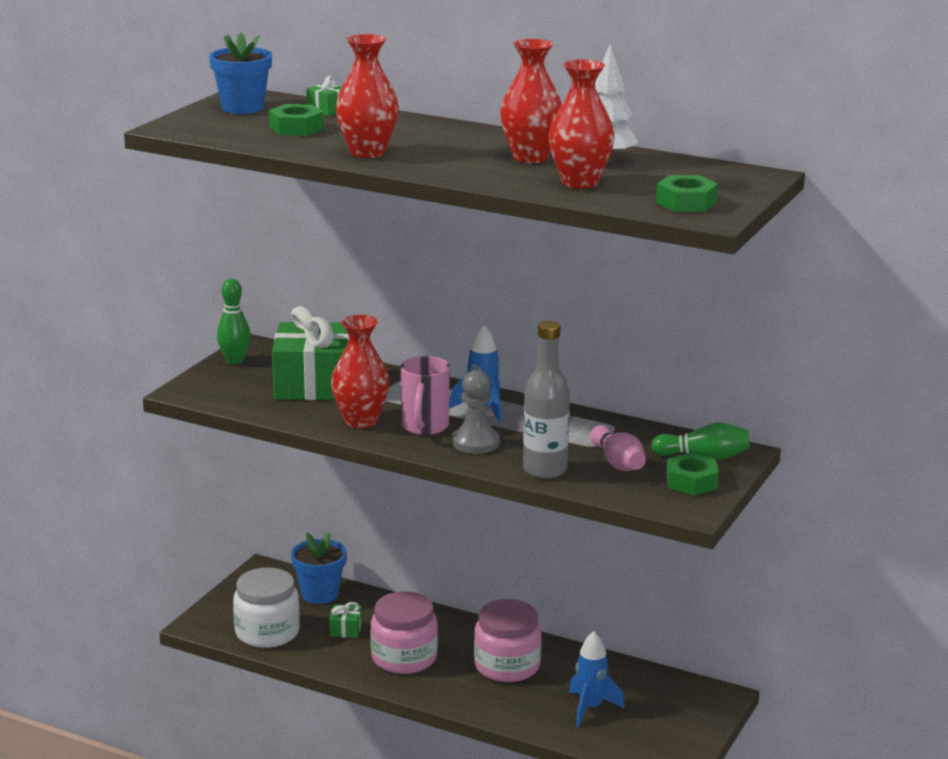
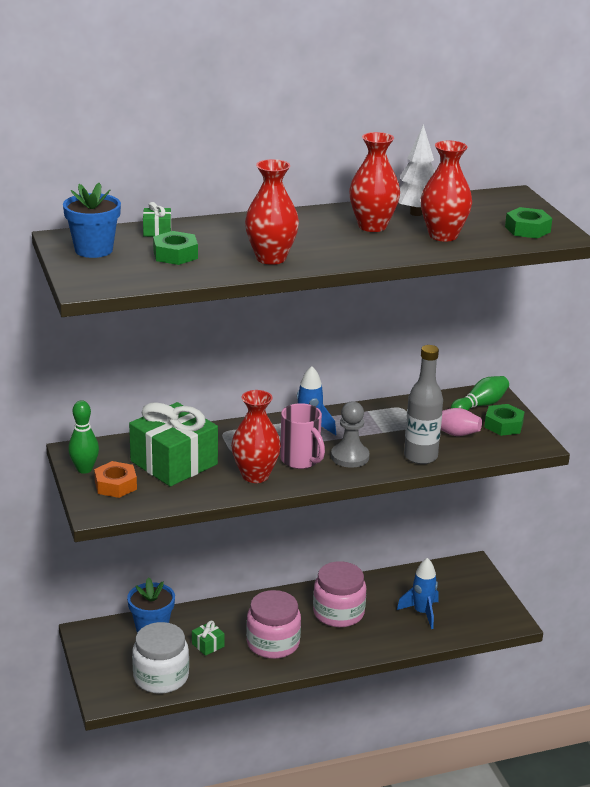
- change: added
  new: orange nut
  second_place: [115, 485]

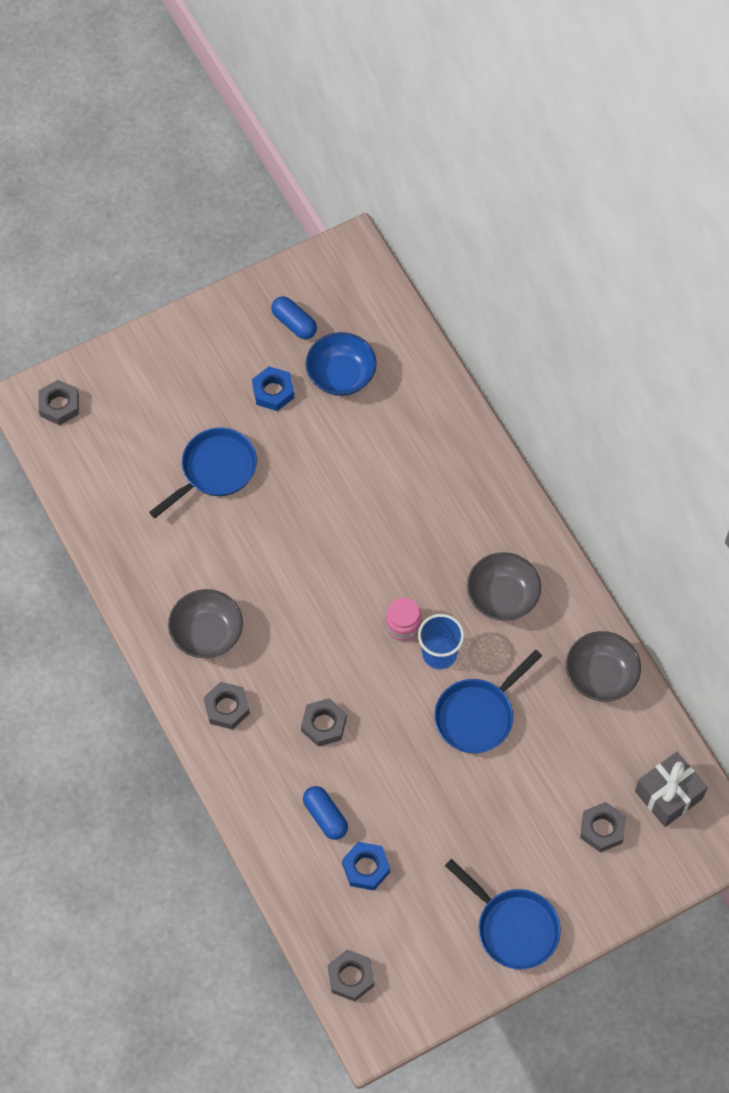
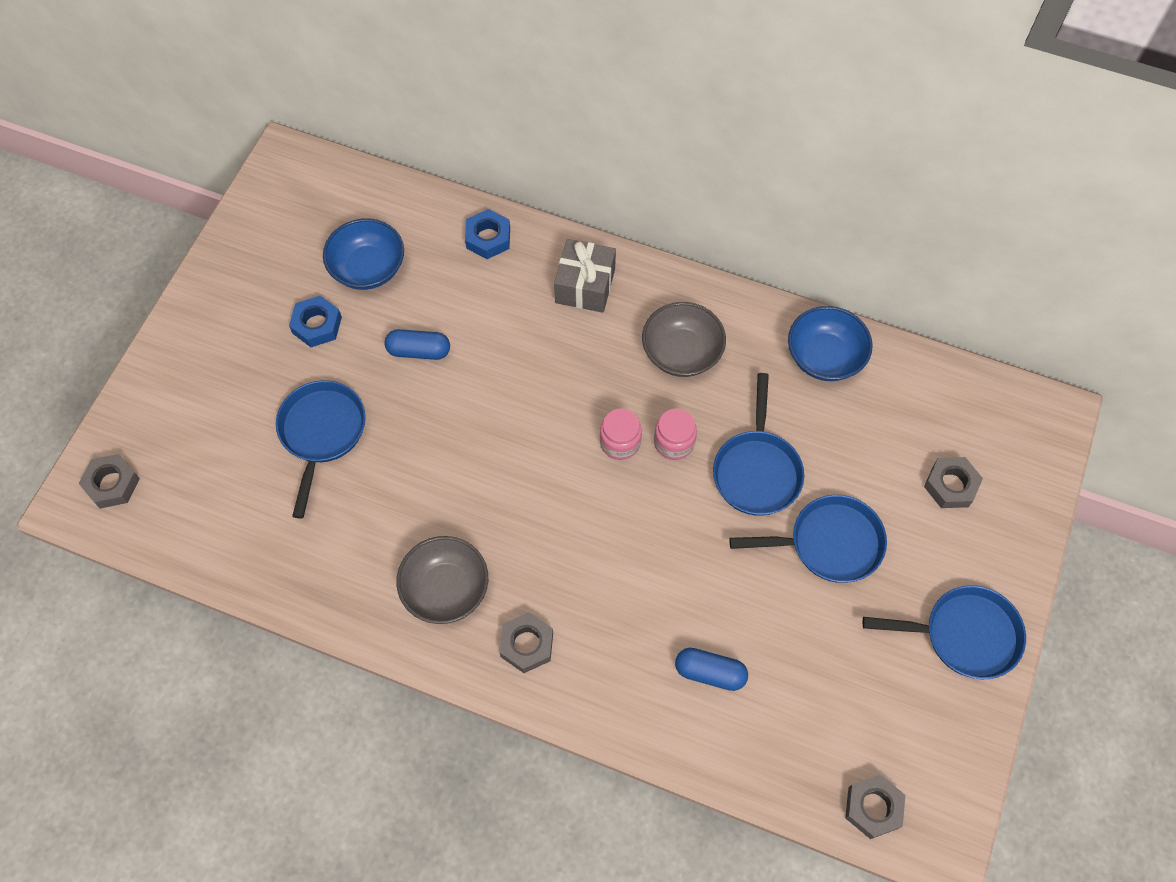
- change: moved
  old: blue capsule
  first_place: [294, 323]
  second_place: [419, 351]
- change: removed
  old: grey nut
  first_place: [323, 724]
- change: moved
  old: blue nut
  first_place: [366, 868]
  second_place: [488, 238]
- change: replaced
  old: blue cup
  new: pink jar
  first_place: [439, 653]
  second_place: [674, 442]
- change: recoloured
  old: grey bowl
  new: blue bowl
  first_place: [600, 676]
  second_place: [824, 357]
- change: moved
  old: grey gift
  first_place: [668, 795]
  second_place: [585, 286]
- change: added
  new: blue pan
  second_place: [829, 543]

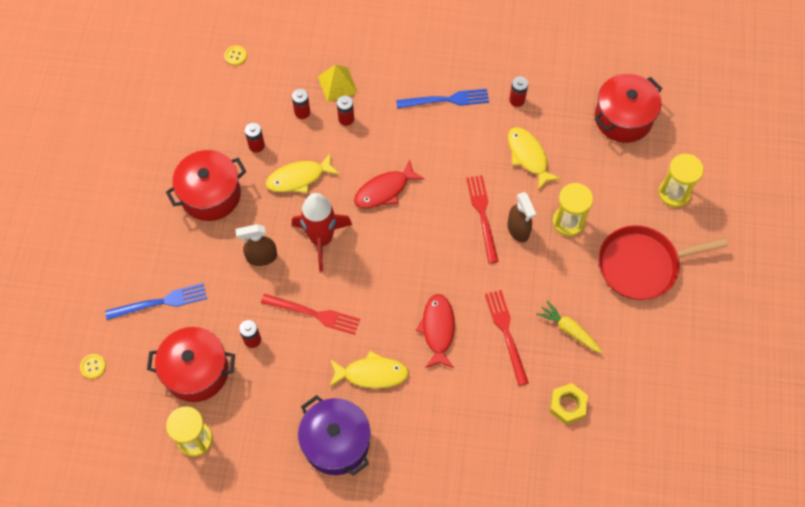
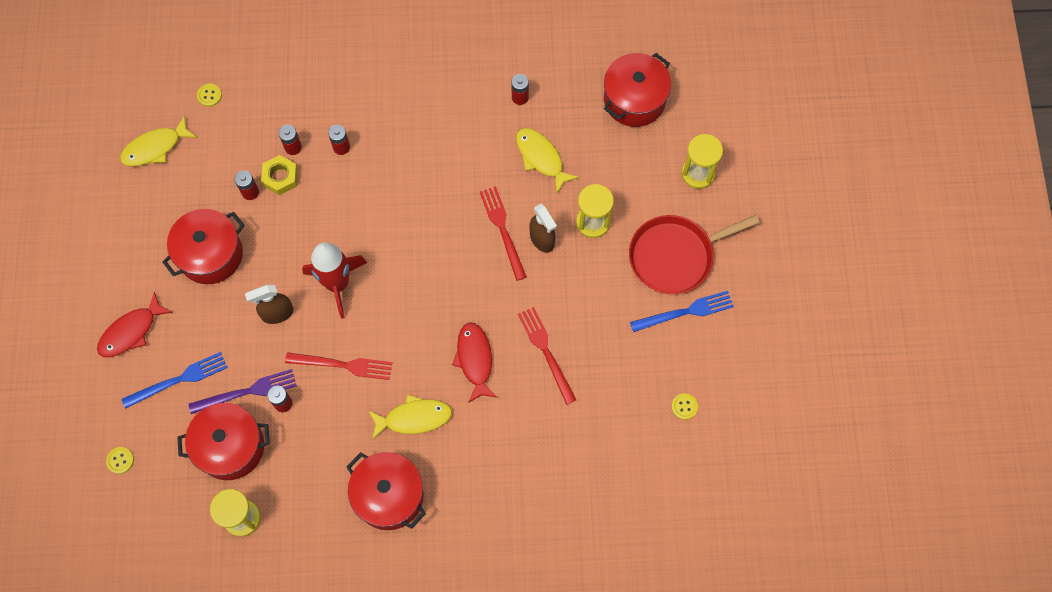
- change: moved
  old: yellow fish
  first_place: [299, 178]
  second_place: [155, 147]
- change: recoloured
  old: purple pot
  new: red pot
  first_place: [336, 442]
  second_place: [389, 496]
- change: removed
  old: yellow pyramid
  first_place: [337, 84]
- change: moved
  old: red fish
  first_place: [384, 190]
  second_place: [131, 331]
- change: moved
  old: blue fork
  first_place: [446, 100]
  second_place: [685, 312]
- change: removed
  old: yellow carrot
  first_place: [569, 330]
- change: moved
  old: yellow nut
  first_place: [567, 405]
  second_place: [280, 177]
- change: added
  new: purple fork
  second_place: [247, 392]
- change: added
  new: yellow button
  second_place: [684, 406]

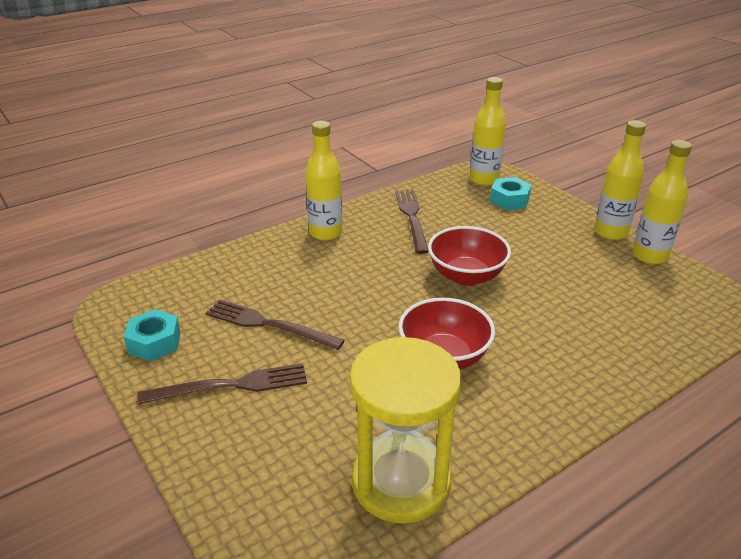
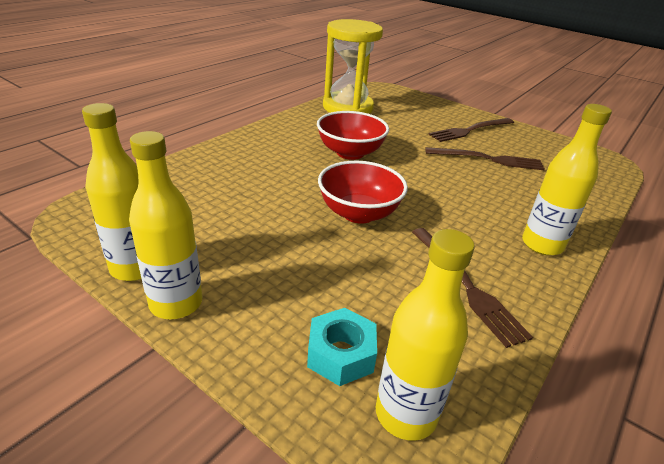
- change: removed
  old: turquoise nut
  first_place: [154, 342]

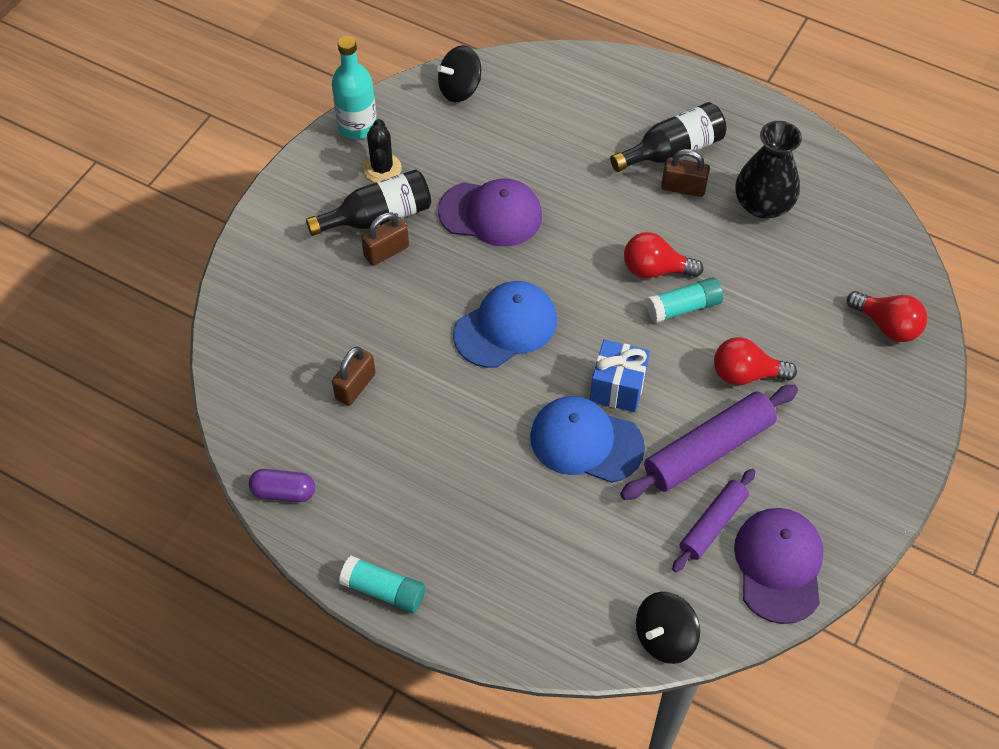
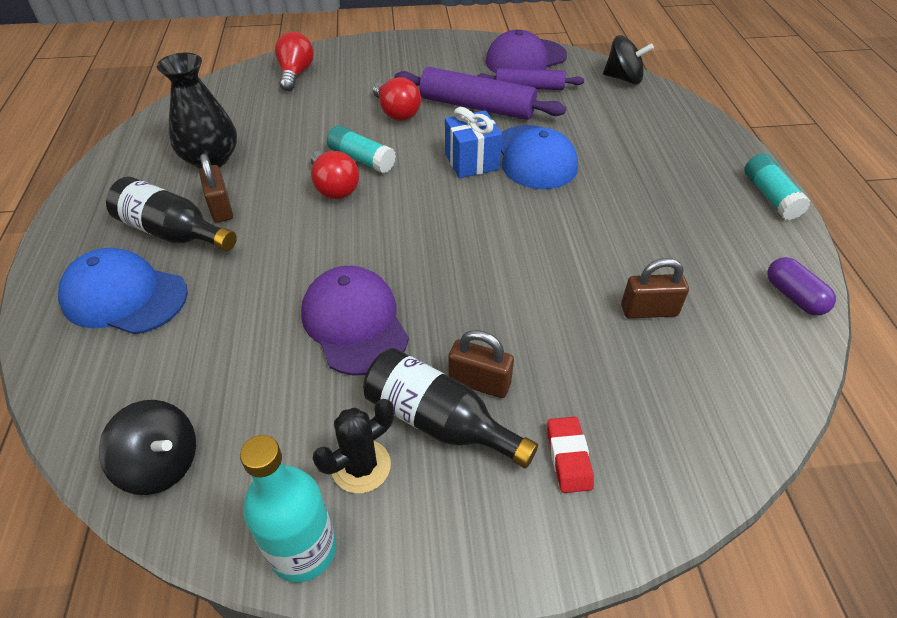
- change: moved
  old: blue cap
  first_place: [506, 327]
  second_place: [124, 296]
- change: added
  new: red eraser
  second_place: [568, 457]

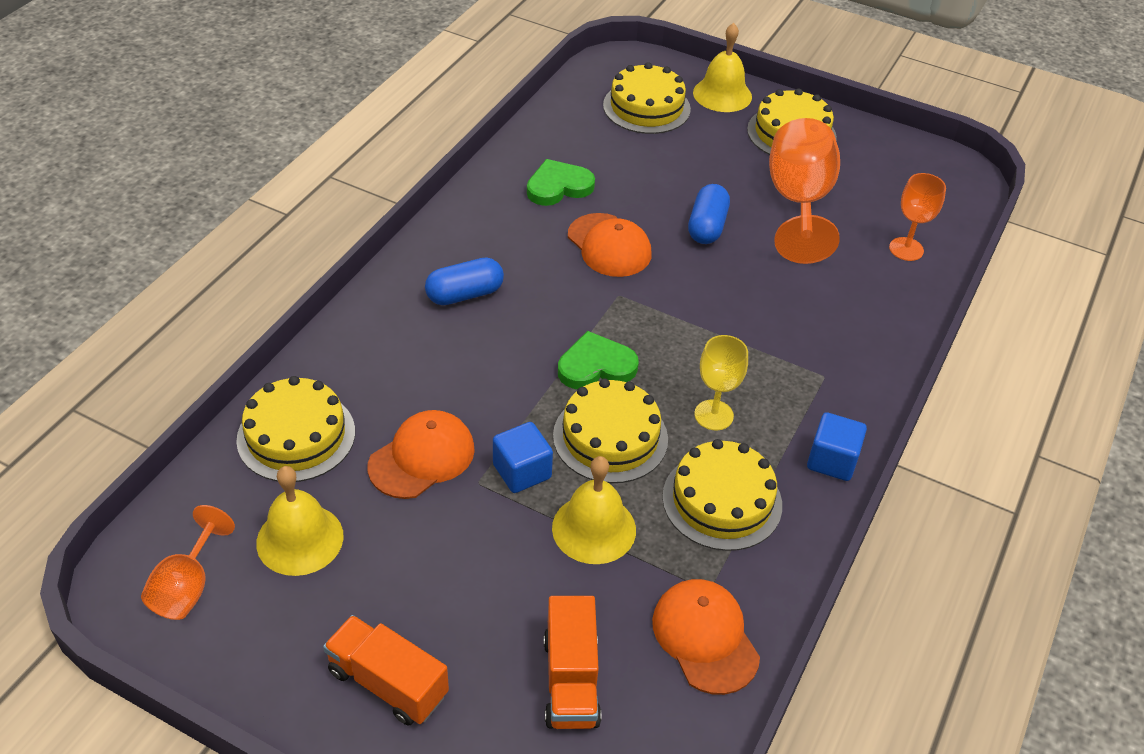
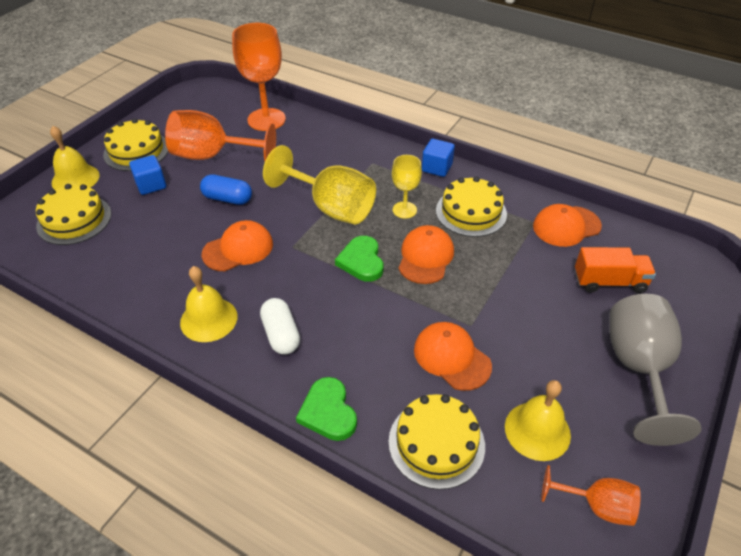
- change: replaced
  old: orange truck
  new: grey goblet
  first_place: [388, 683]
  second_place: [638, 369]
- change: recoloured
  old: blue capsule
  new: white capsule
  first_place: [465, 294]
  second_place: [281, 334]
- change: moved
  old: blue cube
  first_place: [522, 471]
  second_place: [151, 185]
- change: moved
  old: green heart
  first_place: [558, 186]
  second_place: [328, 412]
- change: moved
  old: yellow bell
  first_place: [594, 528]
  second_place: [209, 319]
- change: replaced
  old: yellow cake
  new: orange cap
  first_place: [610, 437]
  second_place: [425, 257]
- change: resized
  old: orange goblet
  first_place: [906, 249]
  second_place: [266, 119]
  factor: 1.81
- change: added
  new: yellow goblet
  second_place: [331, 207]

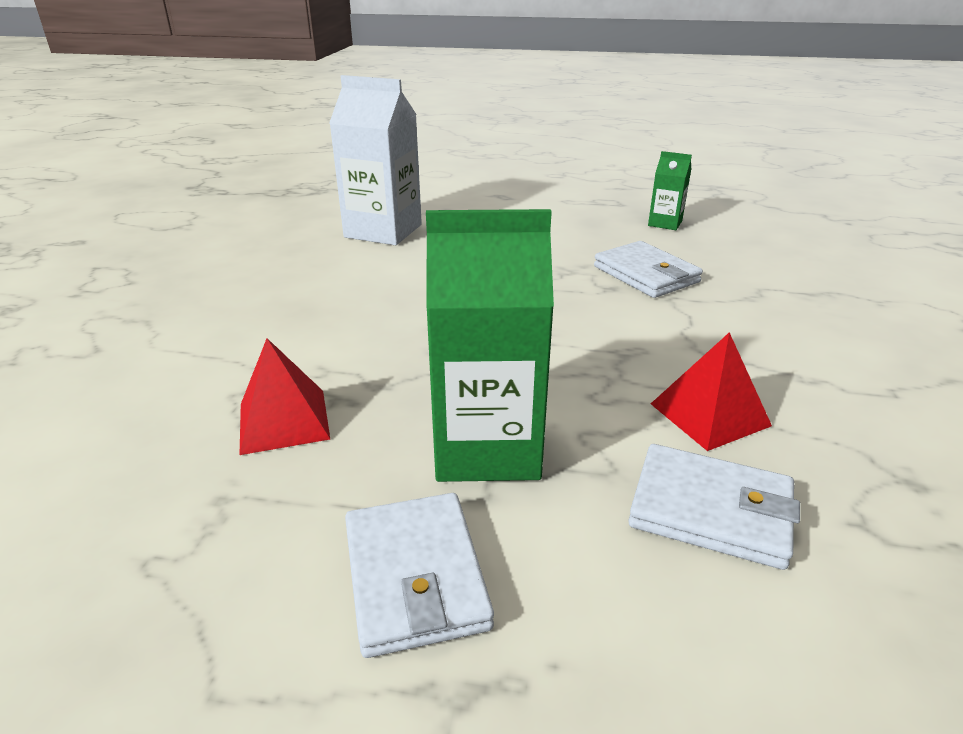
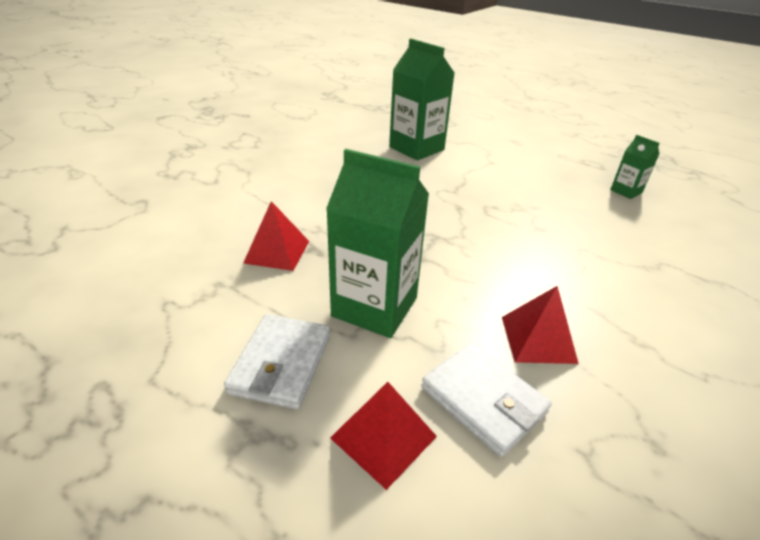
- change: recoloured
  old: white carton
  new: green carton
  first_place: [383, 231]
  second_place: [416, 148]
- change: removed
  old: white wallet
  first_place: [646, 274]
- change: added
  new: red pyramid
  second_place: [383, 437]

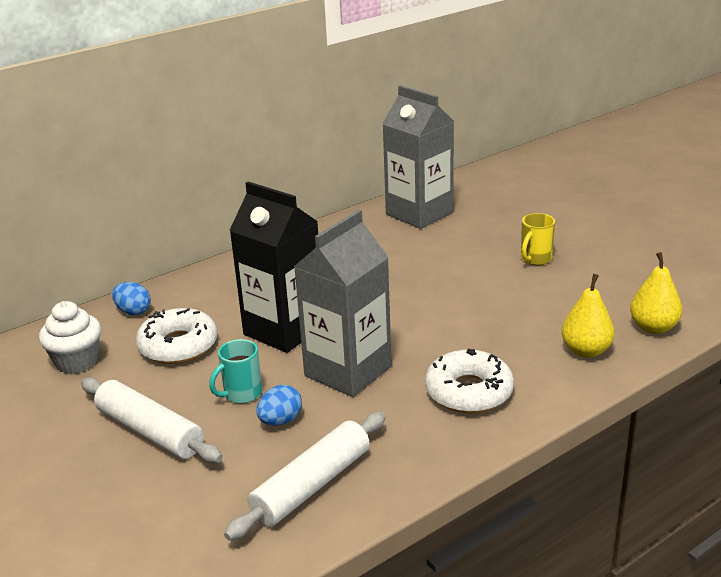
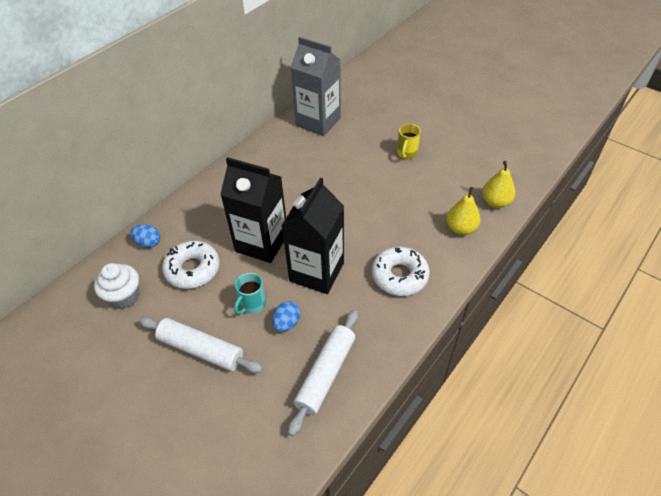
- change: recoloured
  old: grey carton
  new: black carton
  first_place: [348, 371]
  second_place: [316, 272]

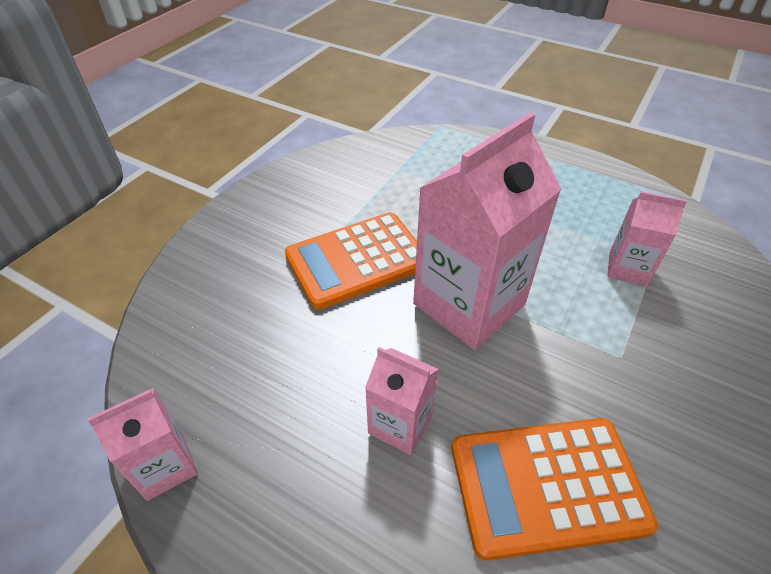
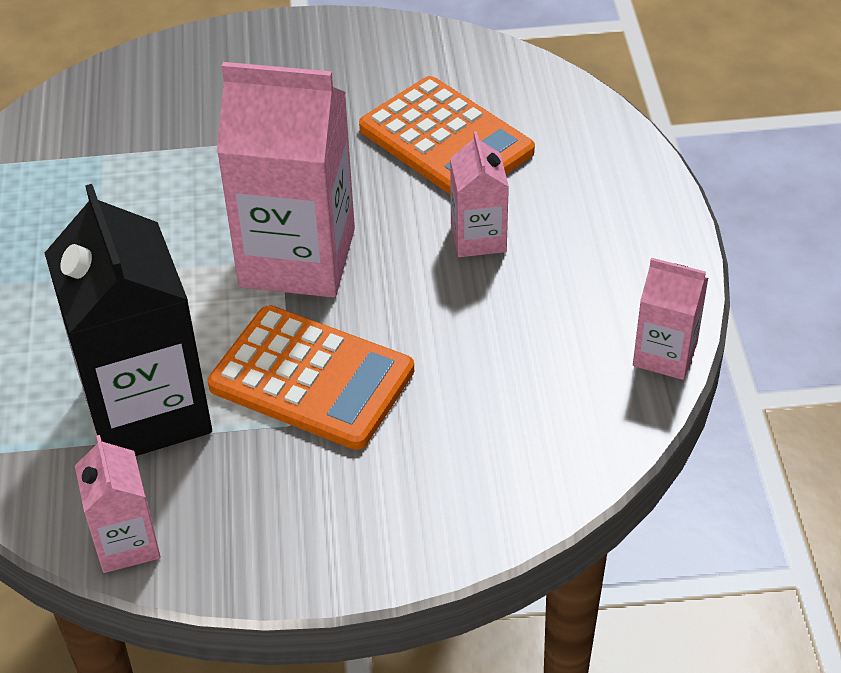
- change: moved
  old: pink carton
  first_place: [627, 269]
  second_place: [127, 543]
- change: added
  new: black carton
  second_place: [147, 410]

